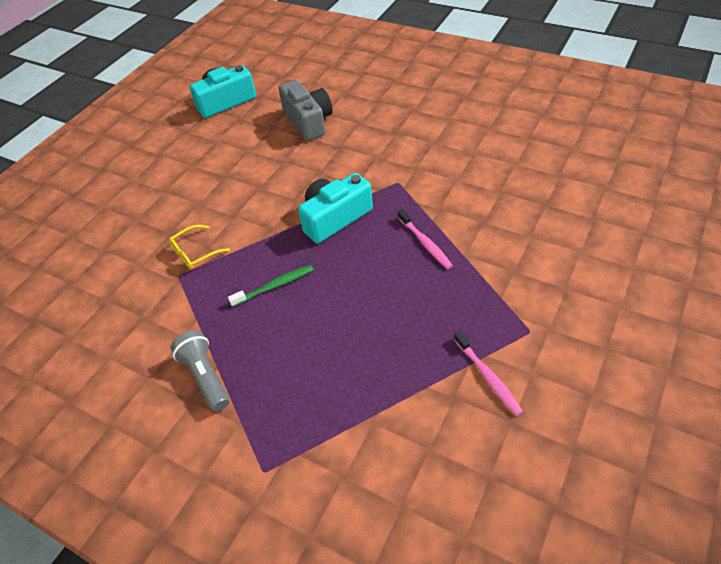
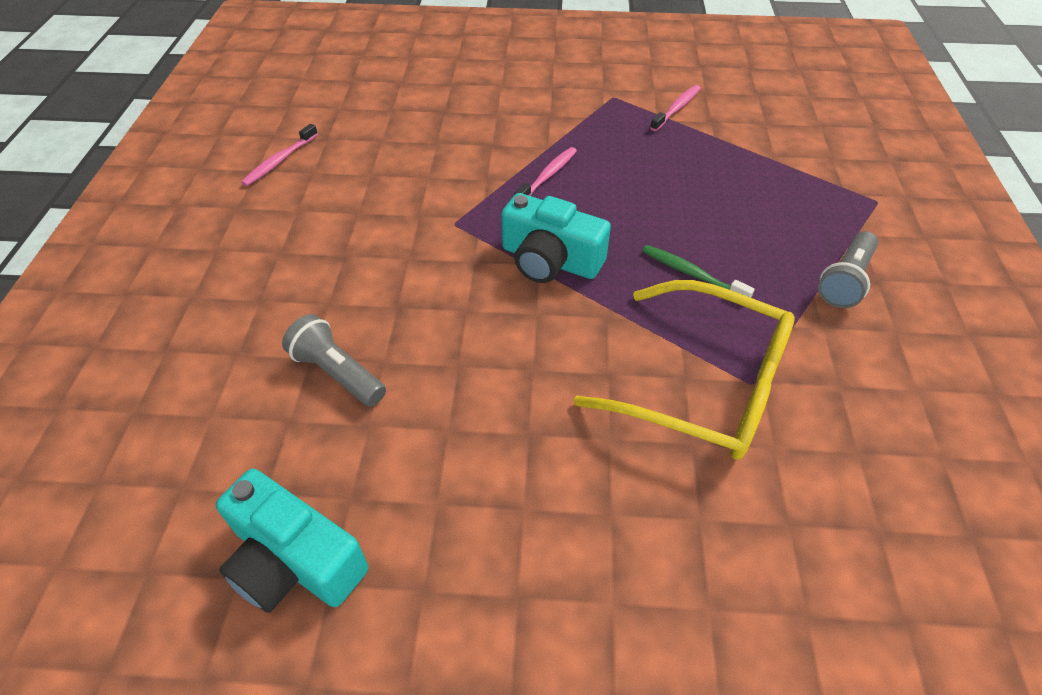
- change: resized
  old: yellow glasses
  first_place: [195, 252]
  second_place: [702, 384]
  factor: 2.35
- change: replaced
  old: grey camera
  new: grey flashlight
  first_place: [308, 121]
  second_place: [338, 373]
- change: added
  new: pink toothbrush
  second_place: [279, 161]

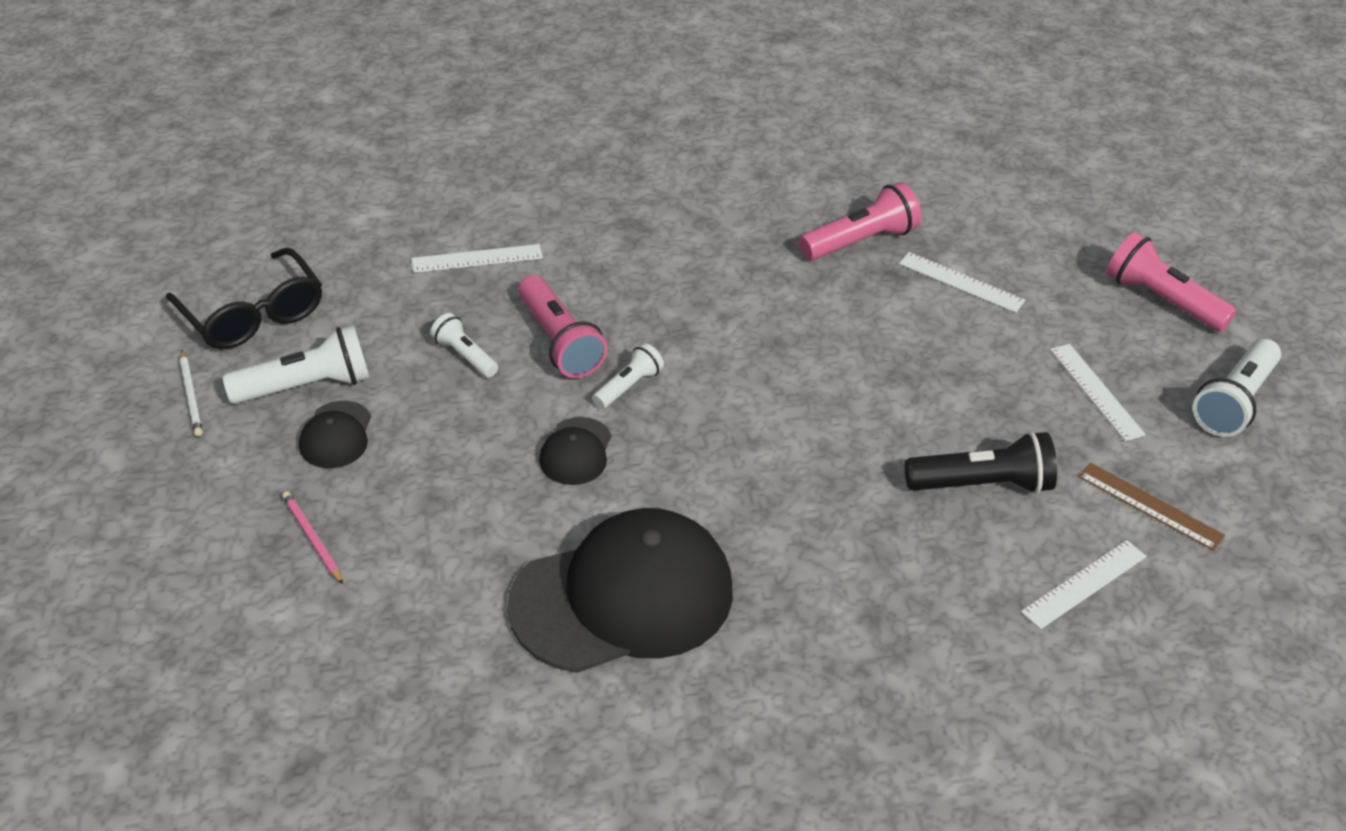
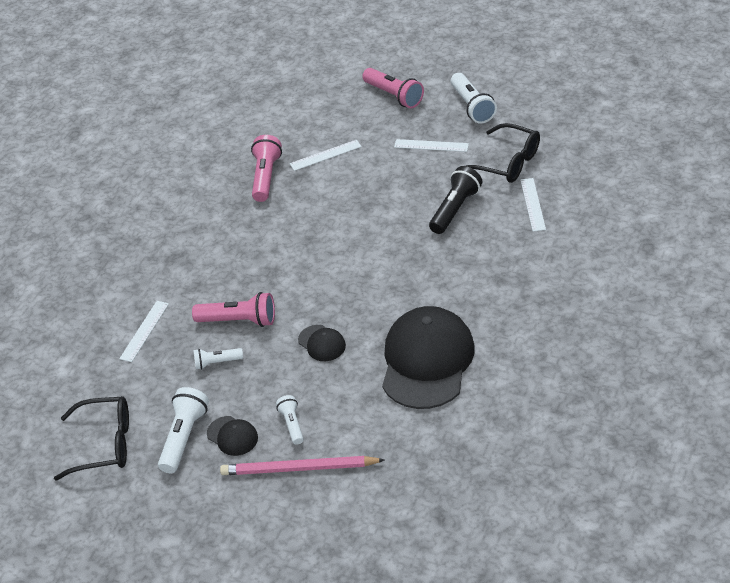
- change: removed
  old: white pencil
  first_place: [191, 395]
- change: resized
  old: pink pencil
  first_place: [312, 538]
  second_place: [299, 468]
  factor: 2.04
- change: moved
  old: white flashlight
  first_place: [628, 386]
  second_place: [292, 424]
- change: replaced
  old: brown ruler
  new: black glasses
  first_place: [1150, 506]
  second_place: [507, 163]
- change: turned
  old: pink flashlight
  first_place: [1161, 300]
  second_place: [394, 96]
  degrees: -120

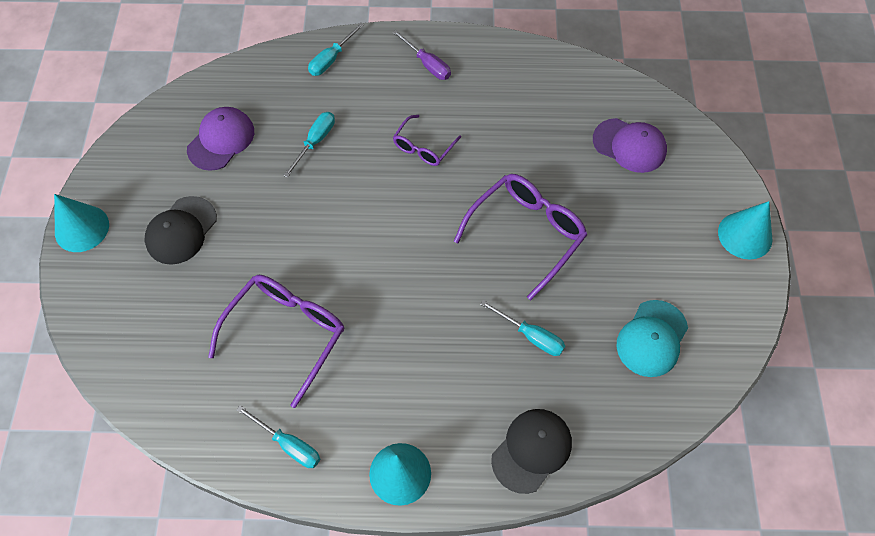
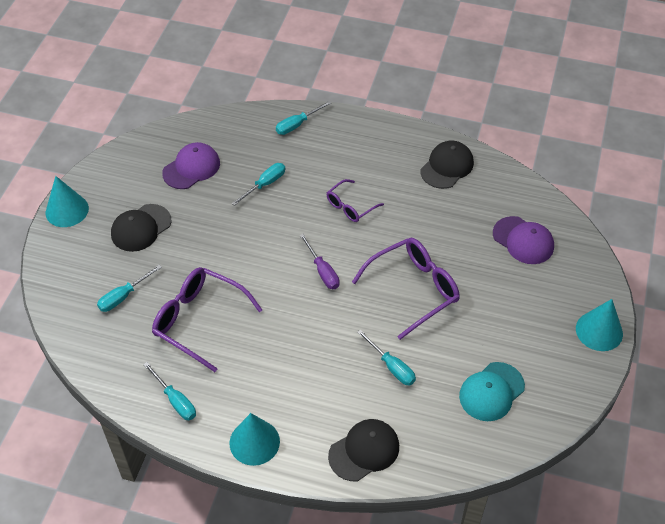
- change: turned
  old: purple glasses
  first_place: [287, 333]
  second_place: [199, 320]
  degrees: -105
- change: moved
  old: purple screwdriver
  first_place: [427, 64]
  second_place: [322, 271]
- change: added
  new: turquoise screwdriver
  second_place: [123, 296]
- change: added
  new: black cap
  second_place: [447, 167]

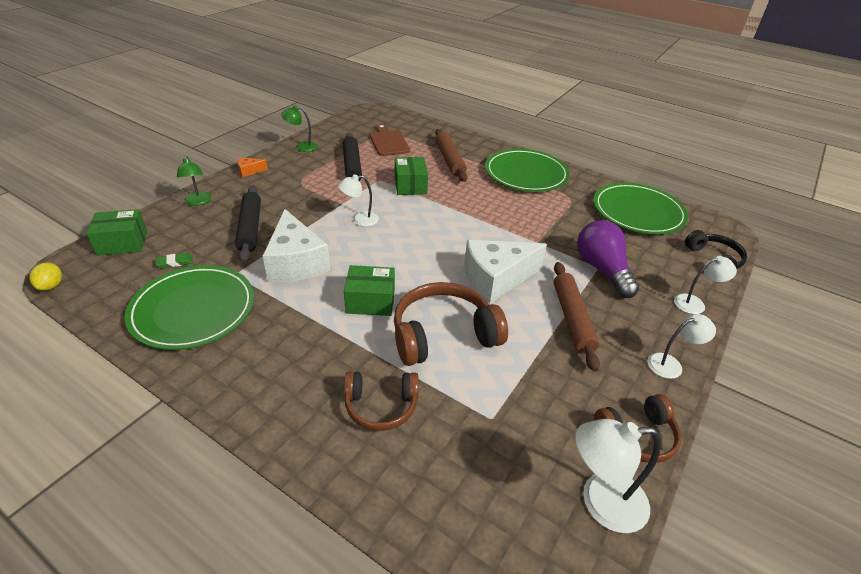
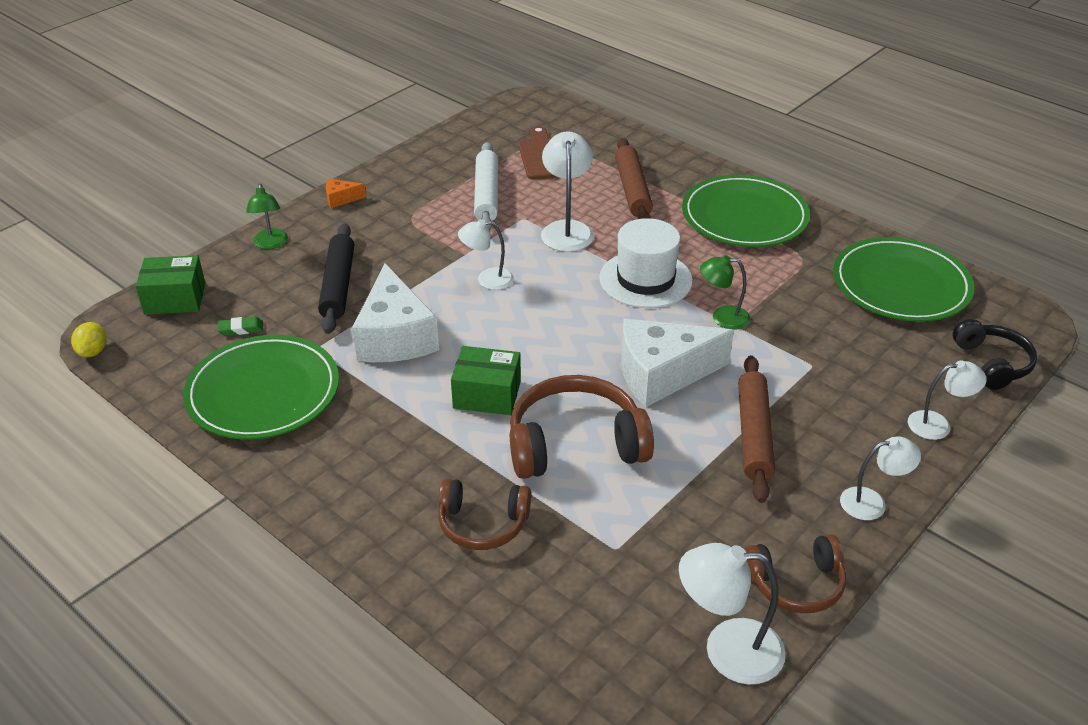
- change: moved
  old: green lamp
  first_place: [302, 147]
  second_place: [722, 317]
- change: recoloured
  old: black rolling pin
  new: white rolling pin
  first_place: [352, 166]
  second_place: [486, 195]
- change: replaced
  old: green box
  new: white lamp
  first_place: [410, 185]
  second_place: [567, 229]
- change: removed
  old: purple light bulb
  first_place: [602, 270]
- change: added
  new: white hat
  second_place: [645, 279]

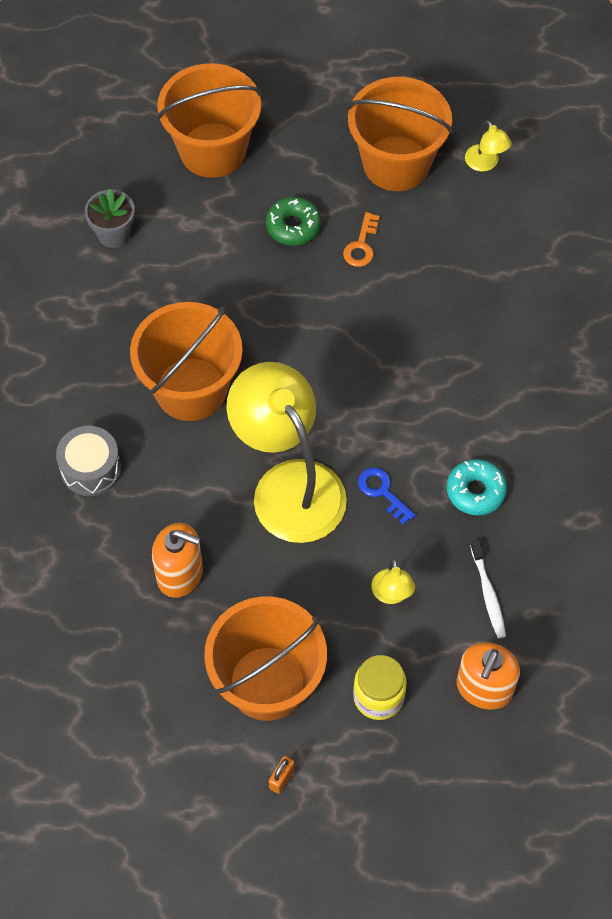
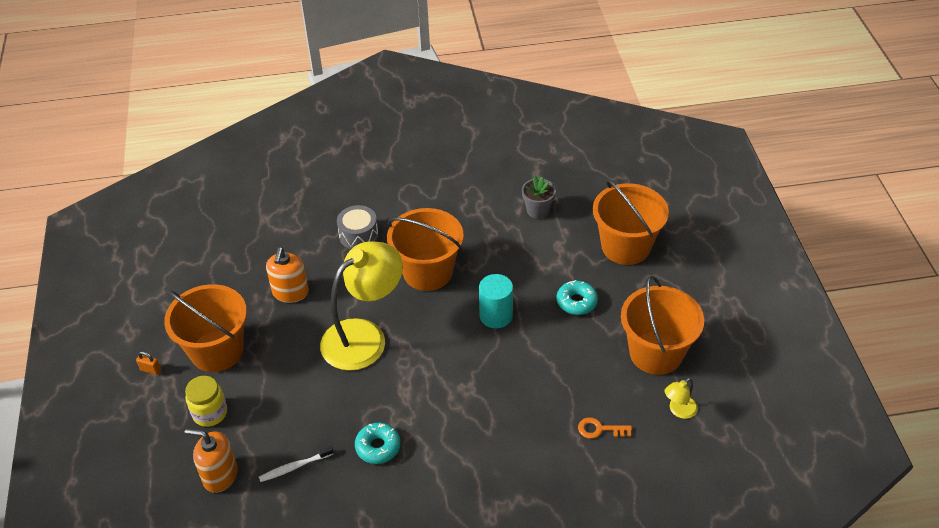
- change: recoloured
  old: green donut
  new: turquoise donut
  first_place: [293, 226]
  second_place: [576, 302]
- change: moved
  old: orange key
  first_place: [361, 245]
  second_place: [600, 429]
- change: removed
  old: blue key
  first_place: [382, 492]
- change: removed
  old: yellow lamp
  first_place: [392, 594]
- change: added
  new: turquoise cylinder
  second_place: [496, 316]

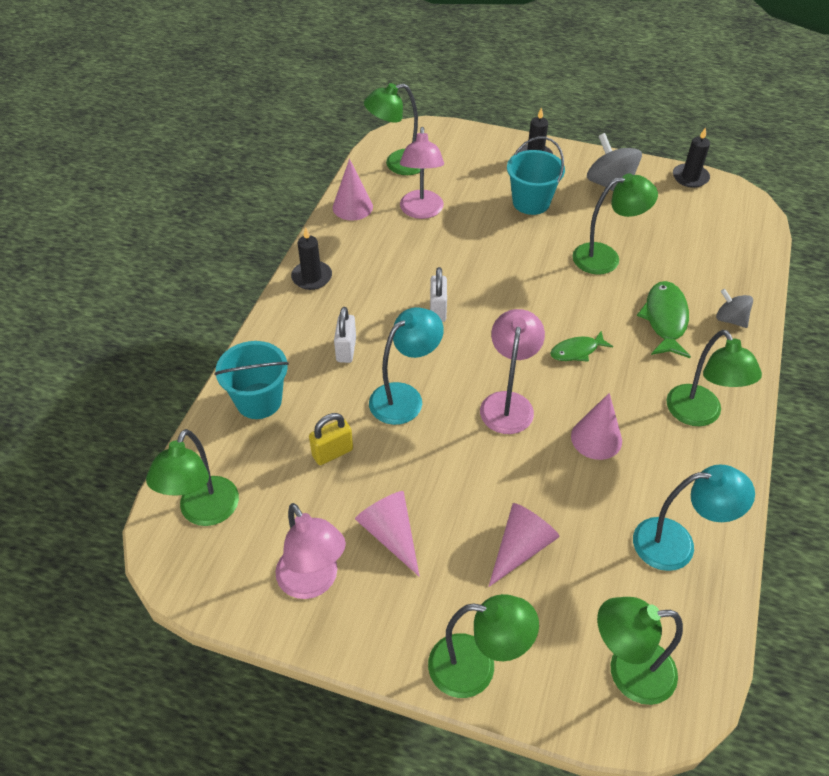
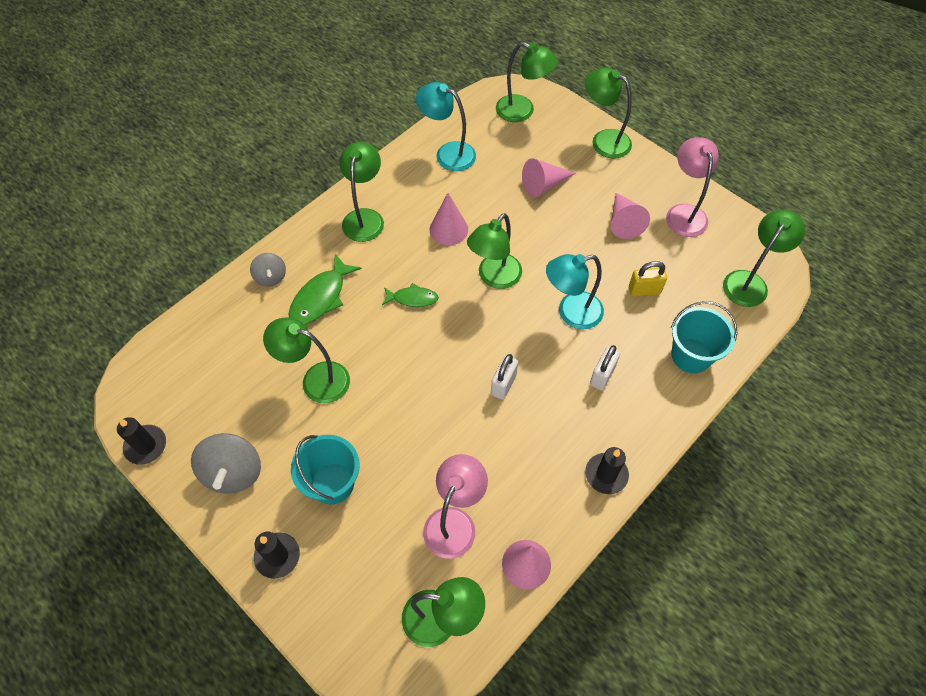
- change: recoloured
  old: pink lamp
  new: green lamp
  first_place: [508, 403]
  second_place: [494, 278]

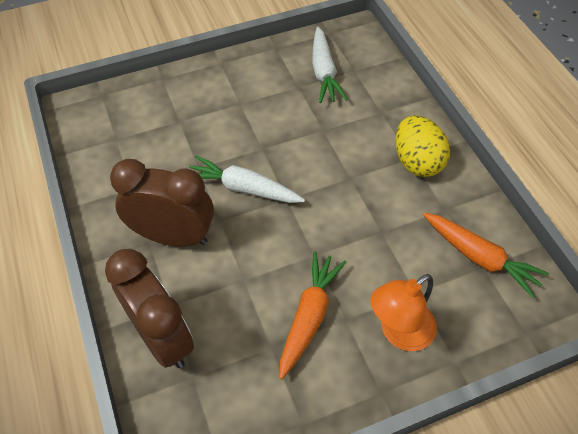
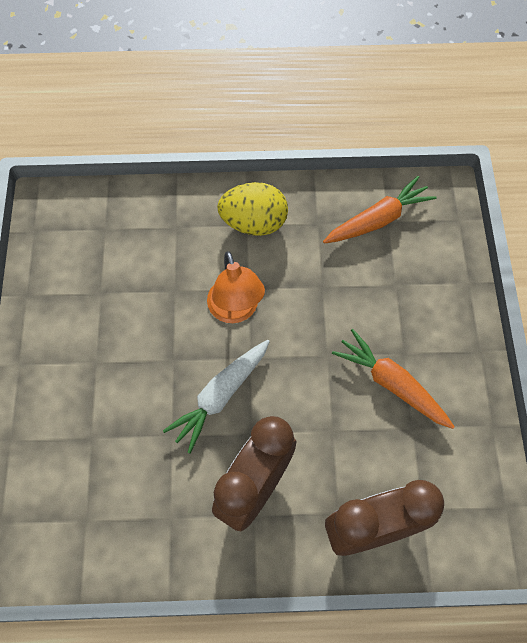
- change: removed
  old: white carrot
  first_place: [324, 72]
- change: moved
  old: orange lamp
  first_place: [399, 333]
  second_place: [235, 311]

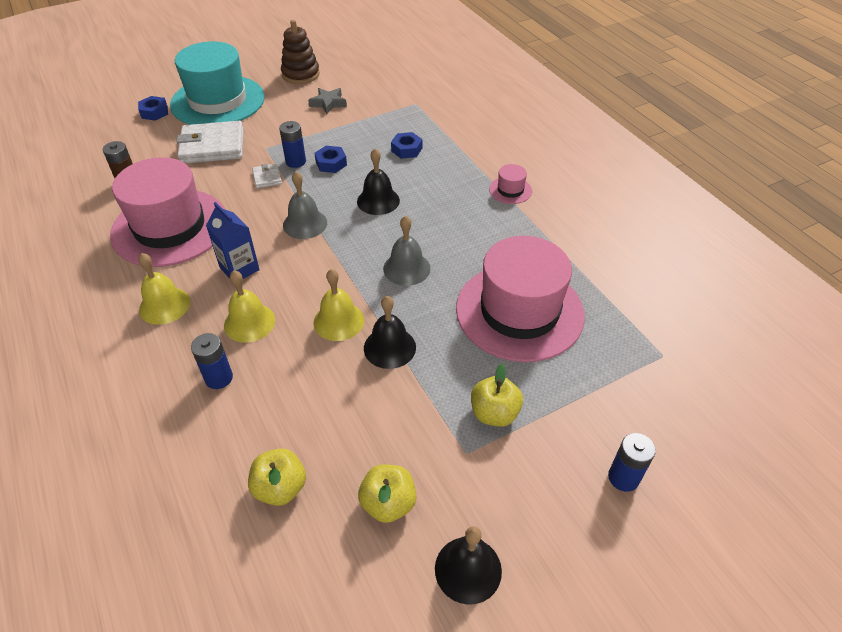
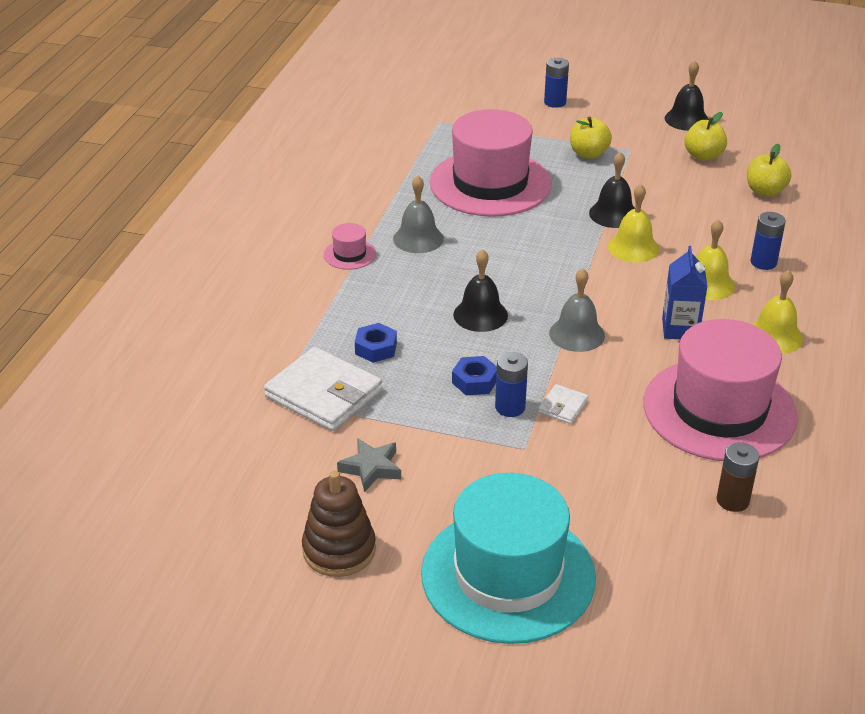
- change: removed
  old: blue nut
  first_place: [154, 112]
- change: moved
  old: white wallet
  first_place: [212, 146]
  second_place: [324, 394]
- change: moved
  old: grey bell
  first_place: [406, 268]
  second_place: [418, 238]

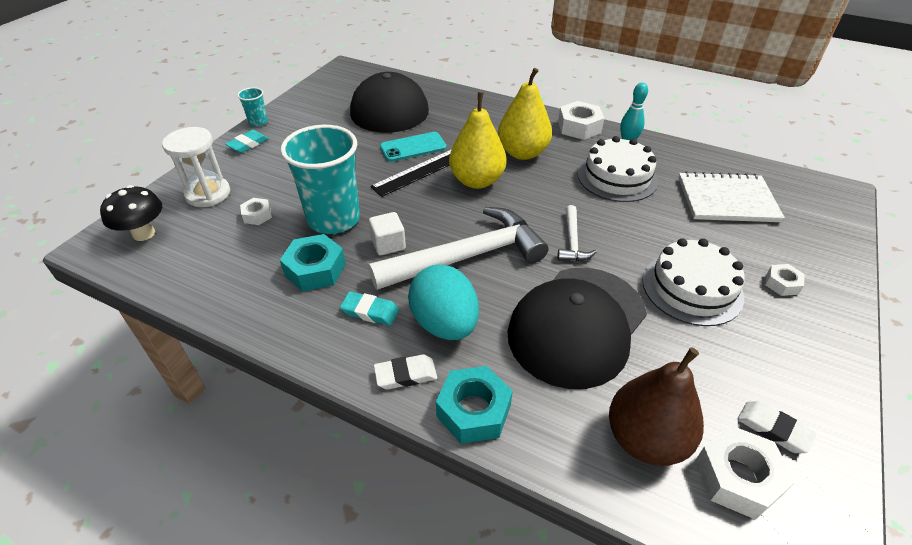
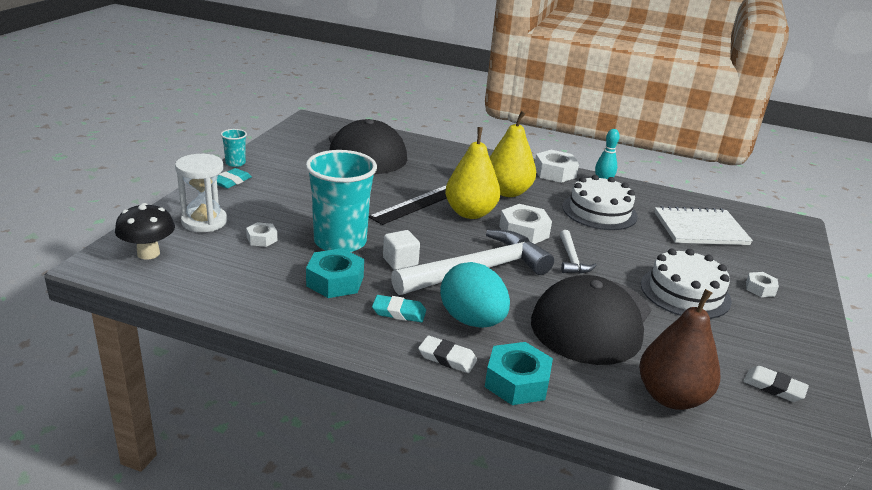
- change: turned
  old: white eraser
  first_place: [405, 374]
  second_place: [447, 358]
  degrees: 45
- change: removed
  old: turquoise phone
  first_place: [413, 147]
- change: moved
  old: white nut
  first_place: [737, 477]
  second_place: [523, 232]

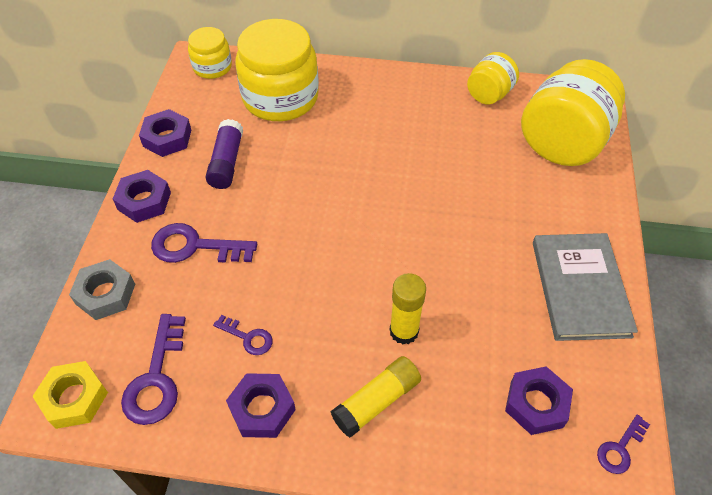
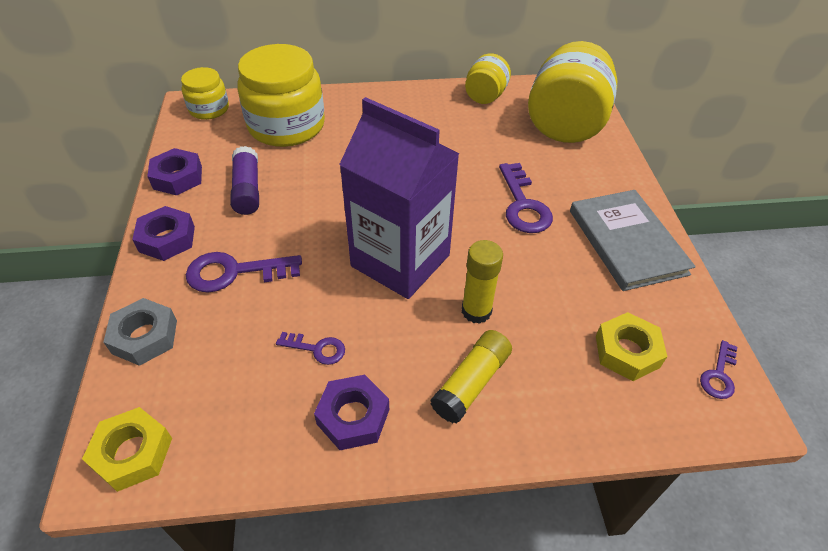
- change: moved
  old: purple key
  first_place: [156, 378]
  second_place: [523, 205]
- change: recoloured
  old: purple nut
  new: yellow nut
  first_place: [536, 404]
  second_place: [627, 351]
- change: added
  new: purple carton
  second_place: [400, 260]

